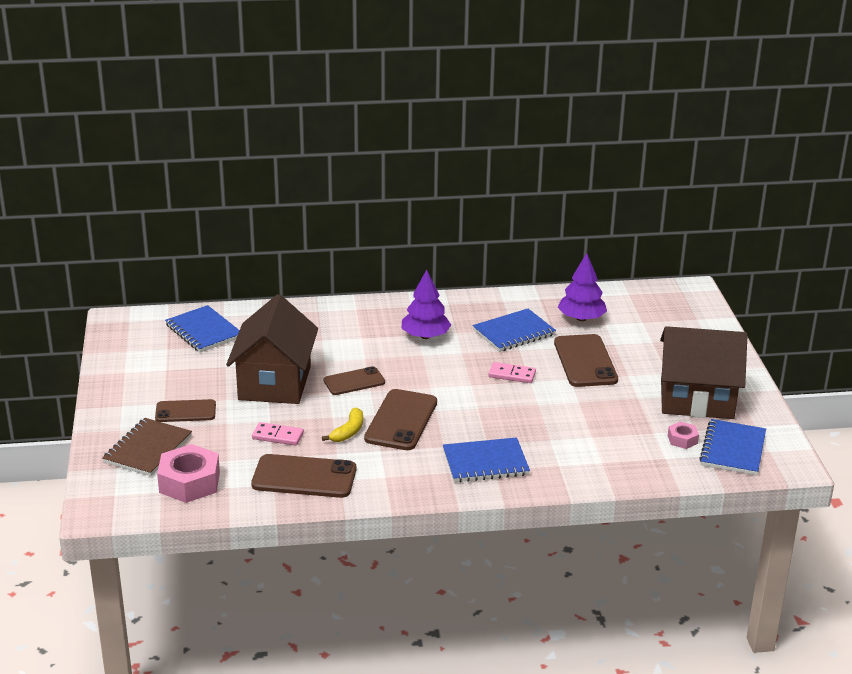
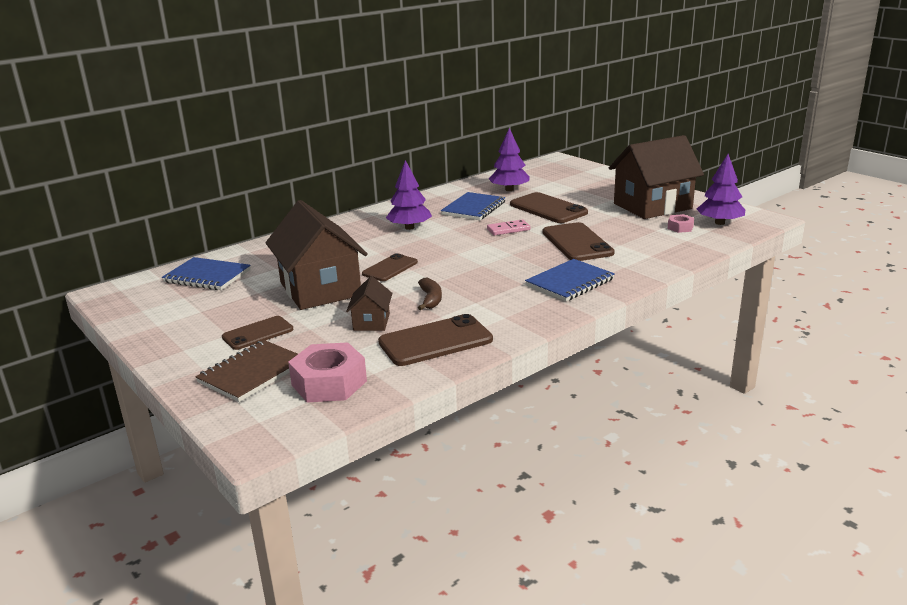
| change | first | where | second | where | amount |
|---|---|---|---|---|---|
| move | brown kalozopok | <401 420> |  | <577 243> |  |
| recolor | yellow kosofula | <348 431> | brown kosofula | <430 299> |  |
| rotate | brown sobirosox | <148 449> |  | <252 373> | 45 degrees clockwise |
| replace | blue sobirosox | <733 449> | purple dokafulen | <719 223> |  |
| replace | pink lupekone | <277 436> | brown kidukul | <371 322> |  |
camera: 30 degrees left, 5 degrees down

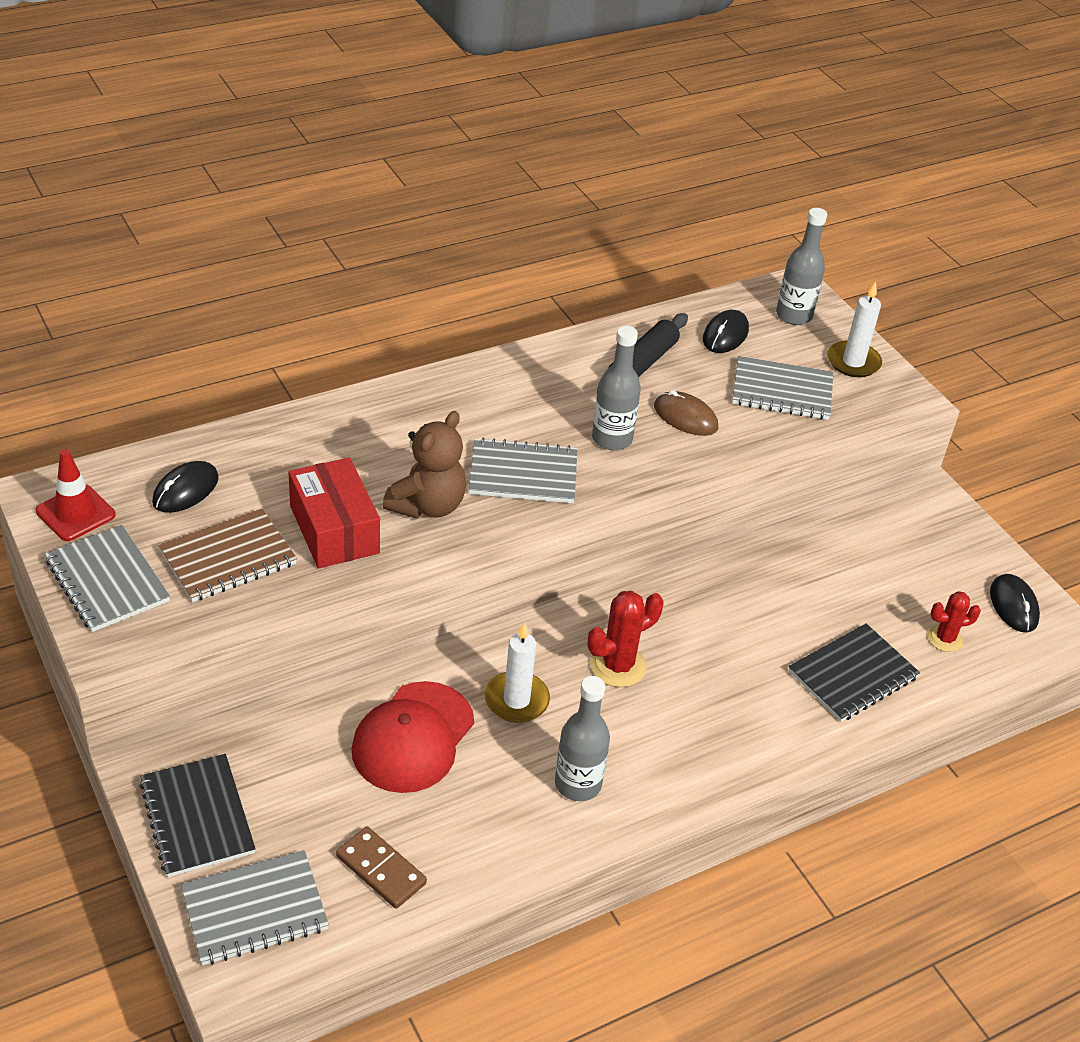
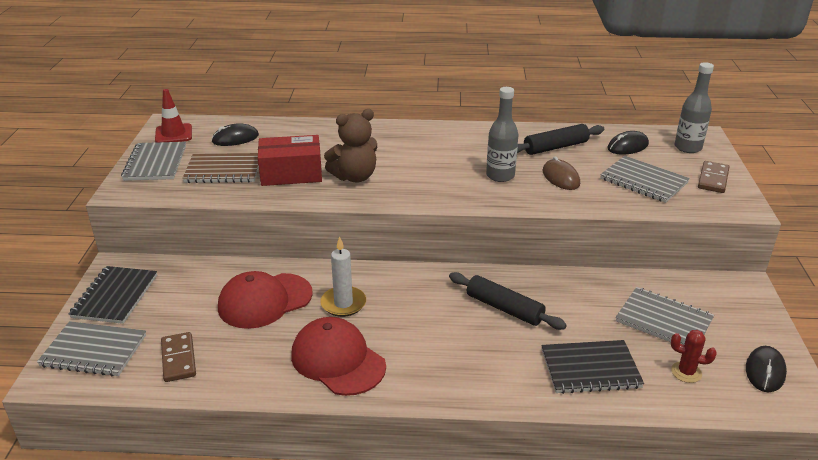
| change | first | where | second | where | amount |
|---|---|---|---|---|---|
| replace | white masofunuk | <853 362> | brown lupekone | <713 179> |  |
| move | grey sobirosox | <523 474> |  | <663 320> |  |
| rotate | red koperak | <334 529> |  | <291 173> | 75 degrees clockwise |
| delete | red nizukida | <618 666> |  |  |  |
| replace | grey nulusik | <578 784> | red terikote | <338 360> |  |
| insert |  |  | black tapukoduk | <504 308> |  |
camera: 35 degrees right, 10 degrees down

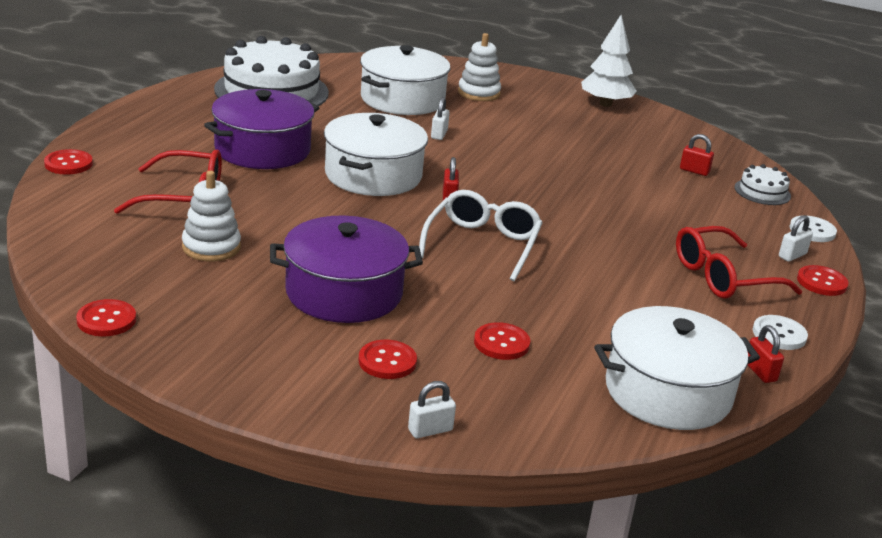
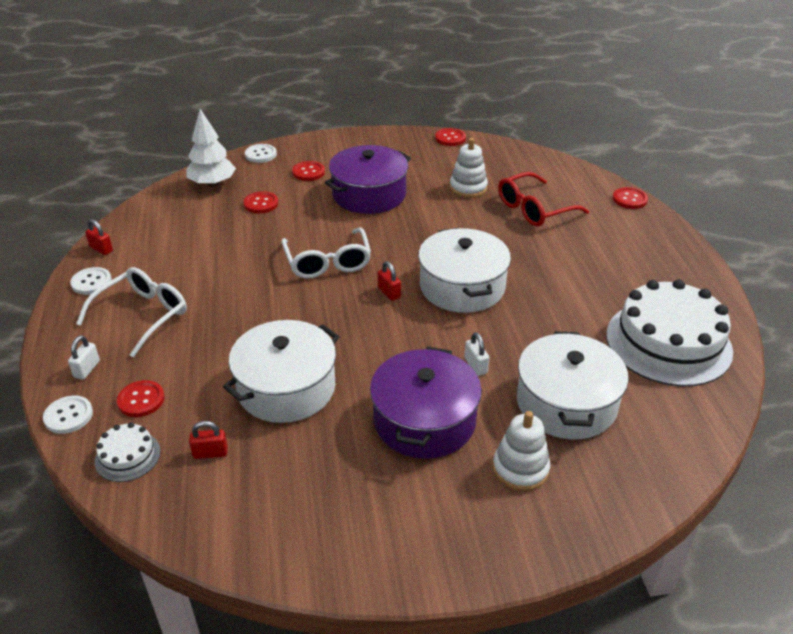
| change | first | where | second | where | amount |
|---|---|---|---|---|---|
| move | white dokafulen | <605 104> |  | <212 183> |  |
| move | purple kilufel | <262 149> |  | <424 420> |  |
| recolor | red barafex | <723 277> | white barafex | <143 315> |  |
| move | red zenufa | <821 282> |  | <141 400> |  |
| move | white kilufel | <668 392> |  | <286 388> |  |
| replace | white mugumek | <430 430> | white zenufa | <261 154> |  |
camera: 150 degrees right, 10 degrees up

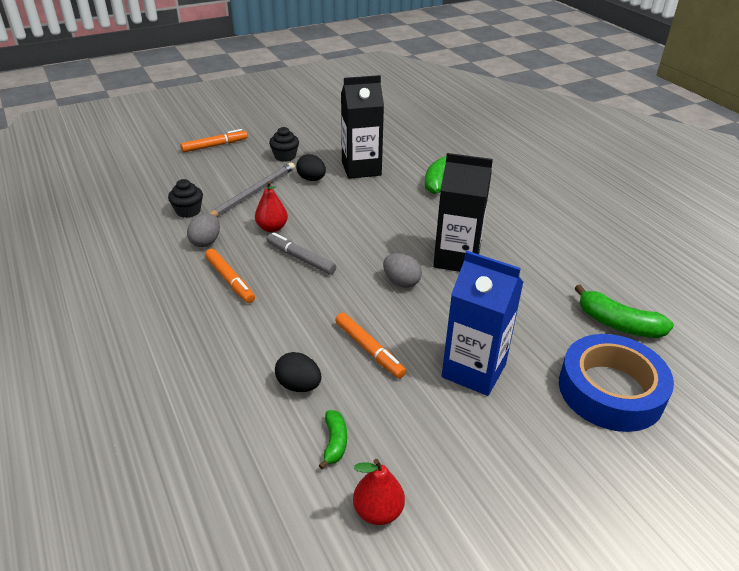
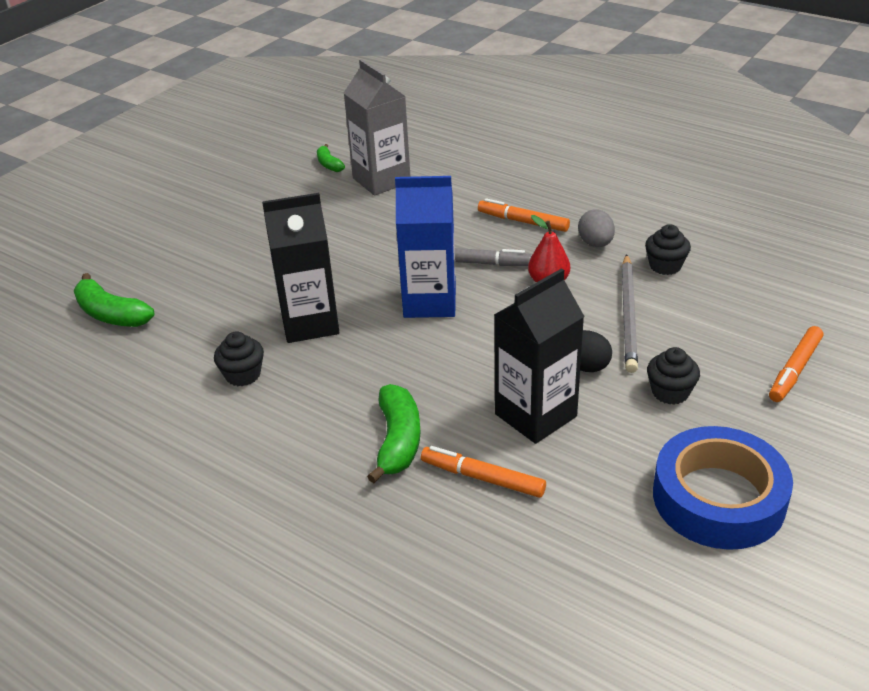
| change | first | where | second | where | amount |
|---|---|---|---|---|---|
| move | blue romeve | <474 370> |  | <430 302> |  |
| delete | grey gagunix | <401 282> |  |  |  |
| rotate | green kosofula | <618 324> |  | <111 314> | 150 degrees counterclockwise |
| move | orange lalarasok | <369 350> |  | <482 478> |  |
| move | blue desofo | <610 390> |  | <718 498> |  |
| replace | black gagunix | <299 385> | grey romeve | <381 180> |  |
| delete | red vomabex | <378 511> |  |  |  |
| insert |  |  | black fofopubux | <243 375> |  |
camera: 155 degrees right, 0 degrees up

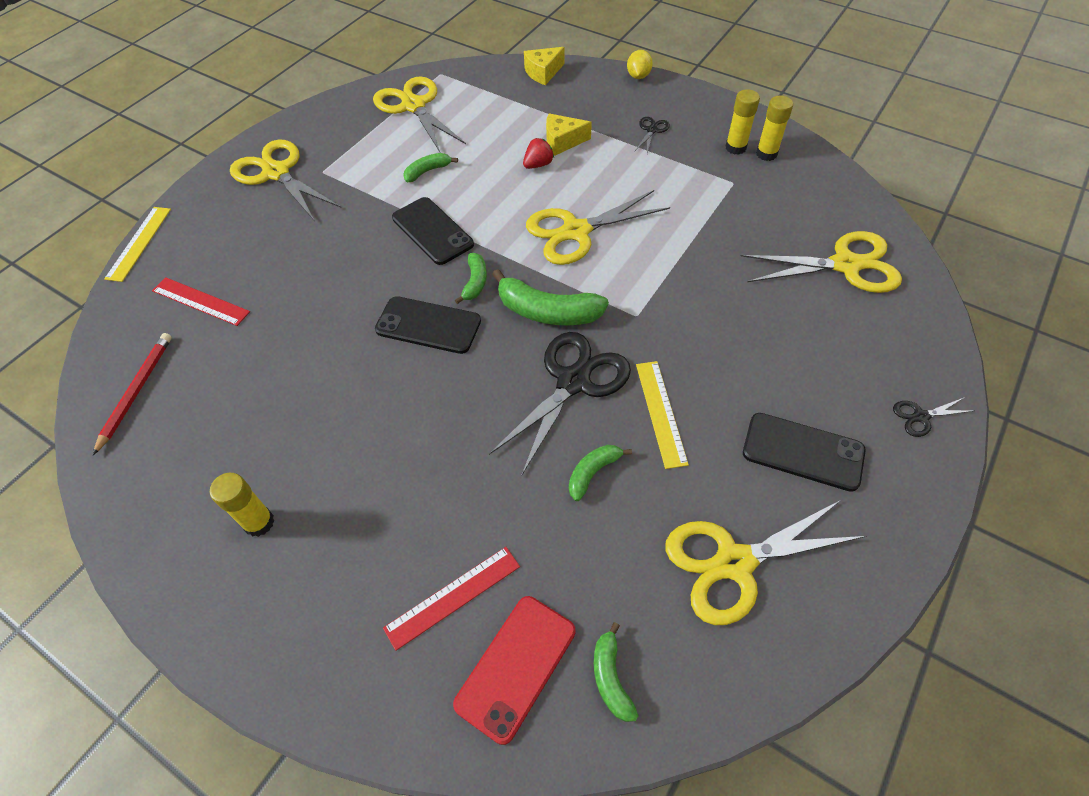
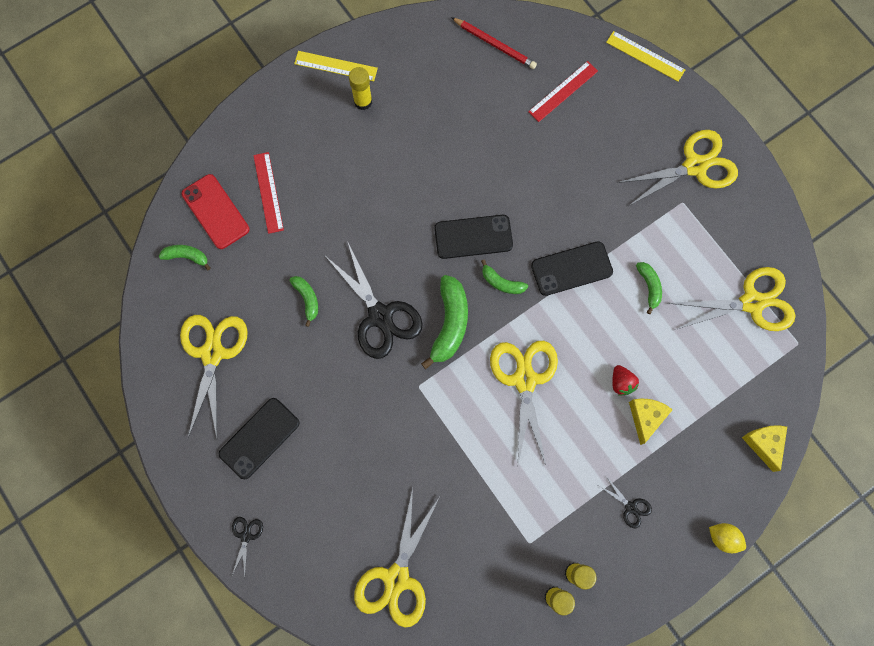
| change | first | where | second | where | amount |
|---|---|---|---|---|---|
| rotate | green kosofula | <547 312> |  | <450 324> | 150 degrees clockwise |
| rotate | black kalozopok | <428 325> |  | <473 237> | 45 degrees clockwise |
| move | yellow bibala | <661 412> |  | <336 66> |  |
camera: 110 degrees right, 20 degrees up

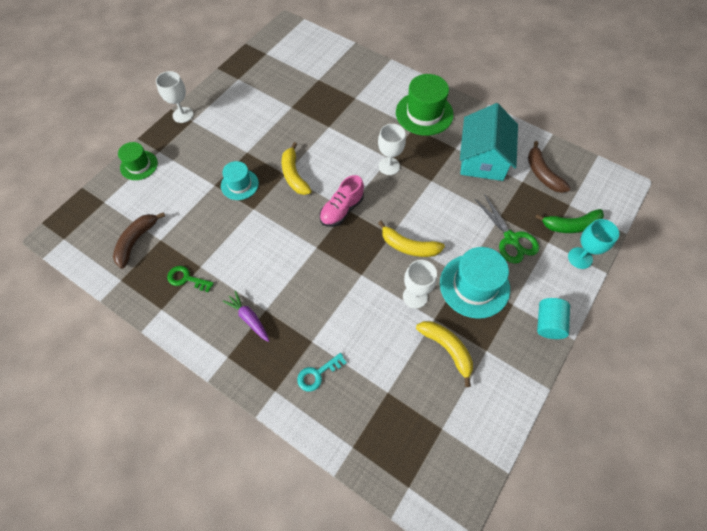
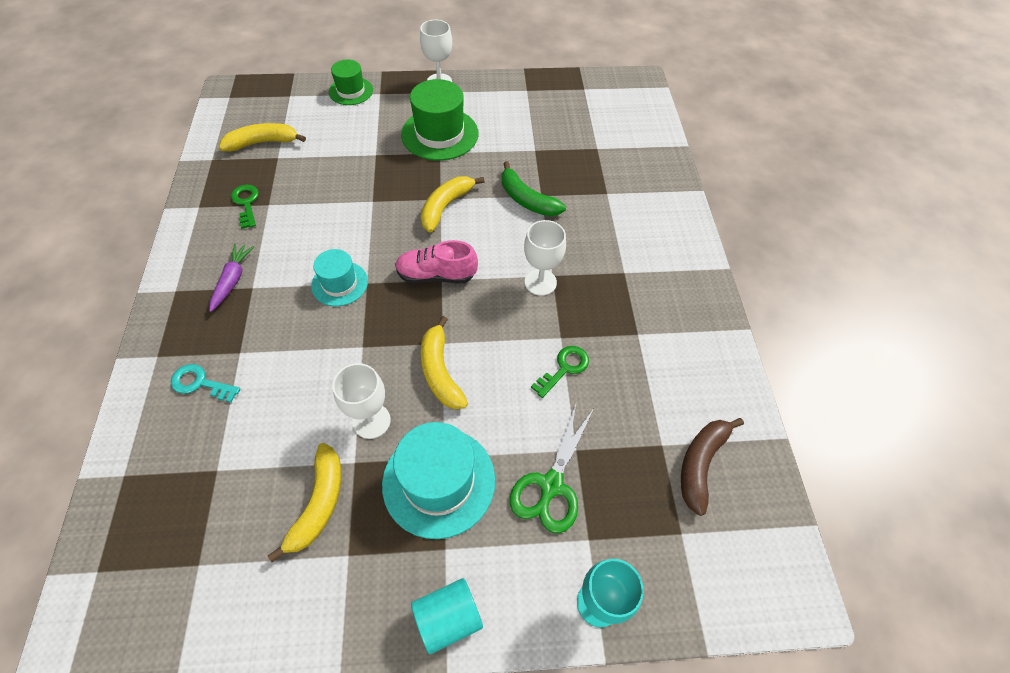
| change | first | where | second | where | amount |
|---|---|---|---|---|---|
| move | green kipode | <424 113> |  | <440 134> |  |
| delete | turquoise kidukul | <483 158> |  |  |  |
| move | turquoise kipode | <239 184> |  | <339 283> |  |
| move | green kosofula | <570 225> |  | <527 199> |  |
| recolor | brown kosofula | <136 241> | yellow kosofula | <263 143> |  |
| insert |  |  | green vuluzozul | <564 368> |  |
camera: 50 degrees right, 5 degrees down

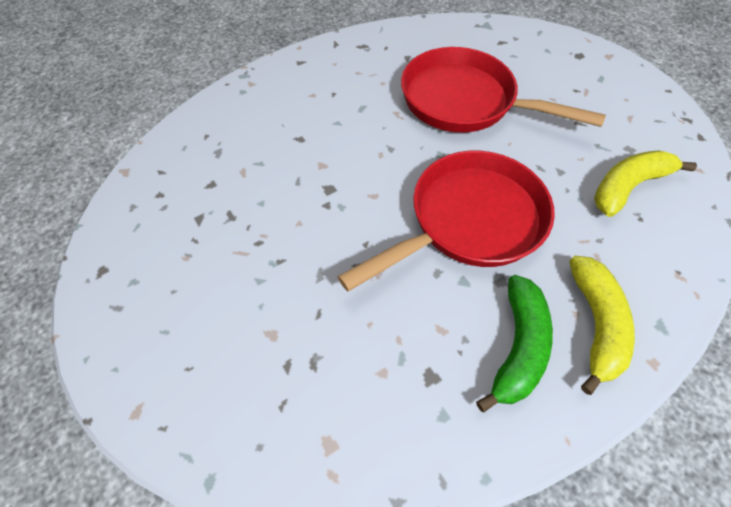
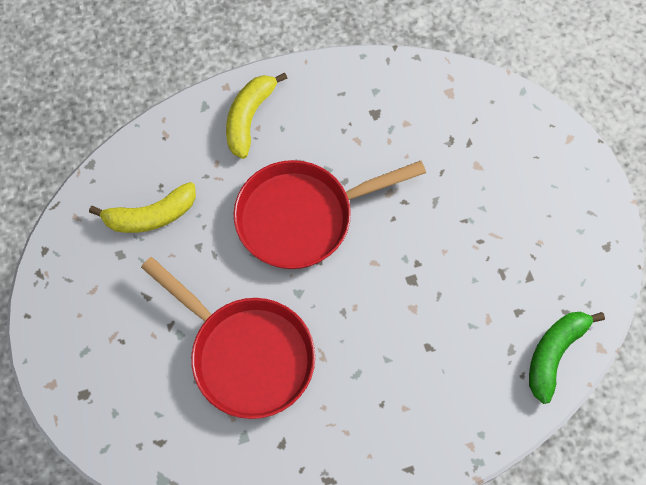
| change | first | where | second | where | amount |
|---|---|---|---|---|---|
| move | green kosofula | <517 347> |  | <554 354> |  |
camera: 165 degrees left, 10 degrees up

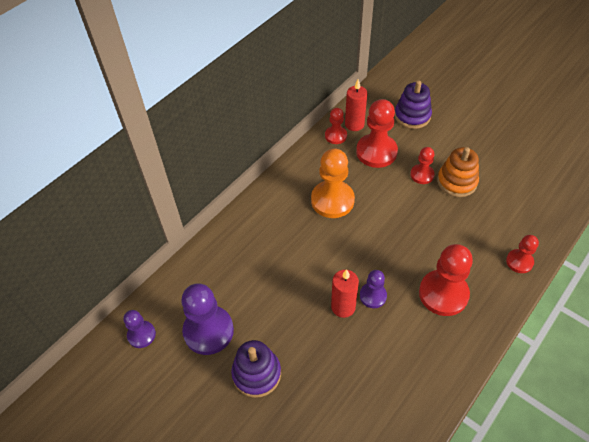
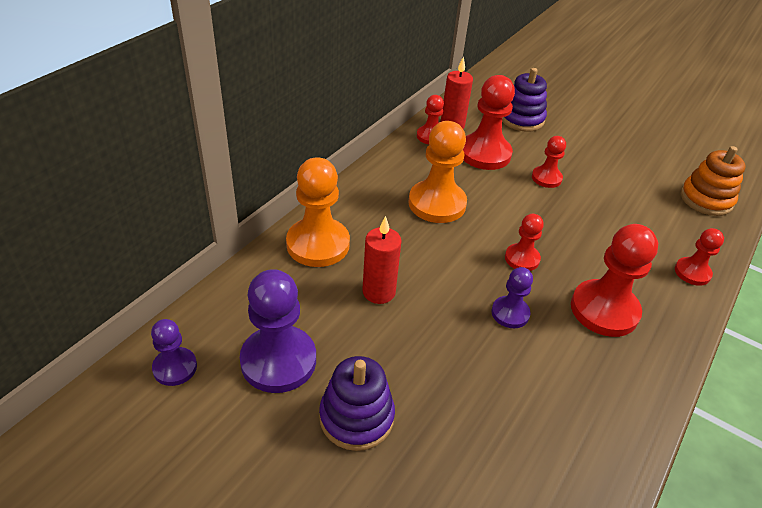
| change | first | where | second | where | amount |
|---|---|---|---|---|---|
| move | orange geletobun | <457 182> |  | <706 199> |  |
| move | red masofunuk | <343 307> |  | <379 292> |  |
| insert |  |  | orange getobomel | <318 244> |  |
| insert |  |  | red getobomel | <522 258> |  |
camera: 10 degrees left, 10 degrees down

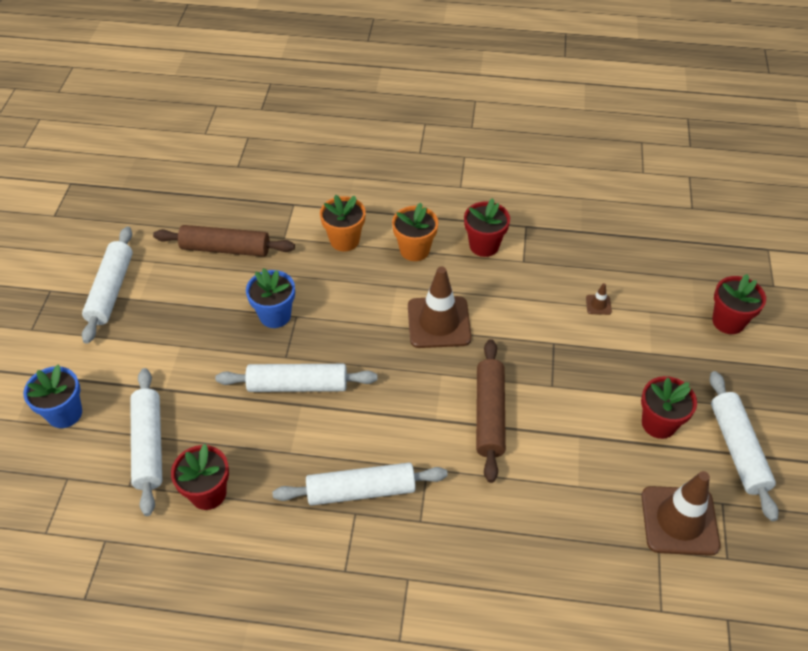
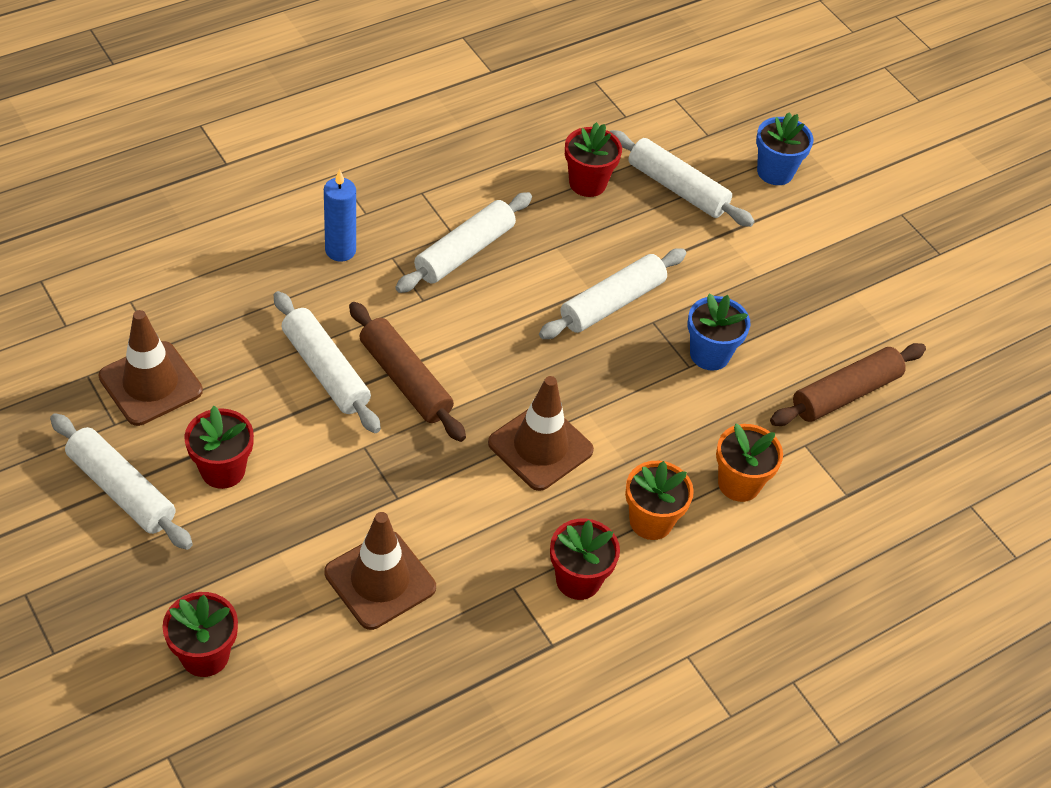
| change | first | where | second | where | amount |
|---|---|---|---|---|---|
| move | white tapukoduk | <111 290> |  | <325 371> |  |
| resize | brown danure | <598 305> |  | <380 580> | x2.49 |
| insert |  |  | blue masofunuk | <340 250> |  |
camera: 135 degrees right, 0 degrees up

